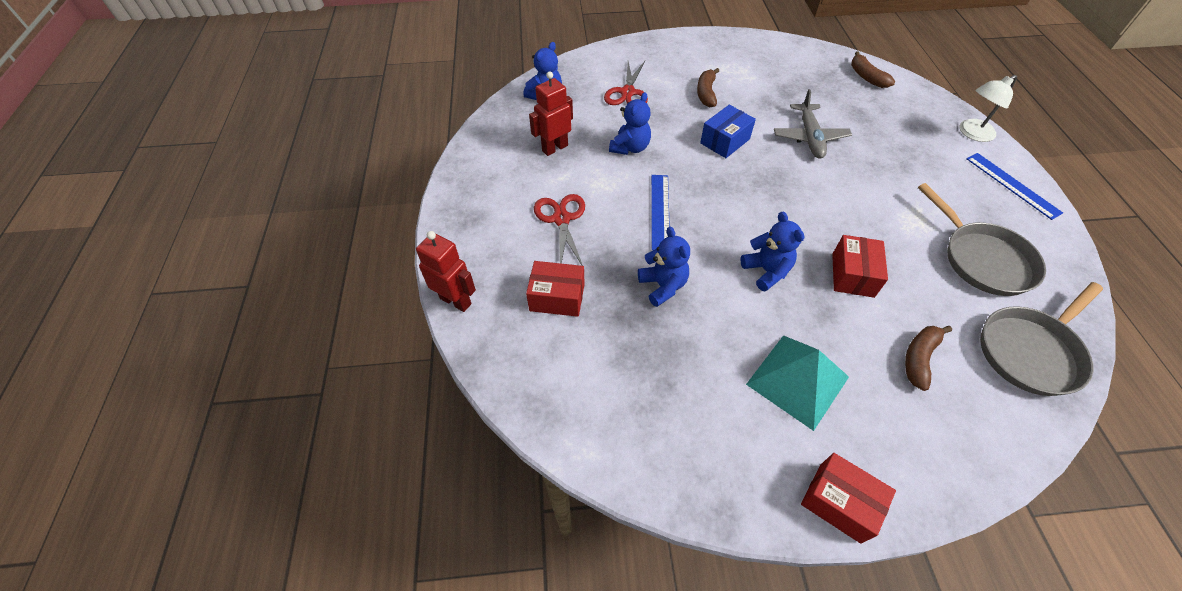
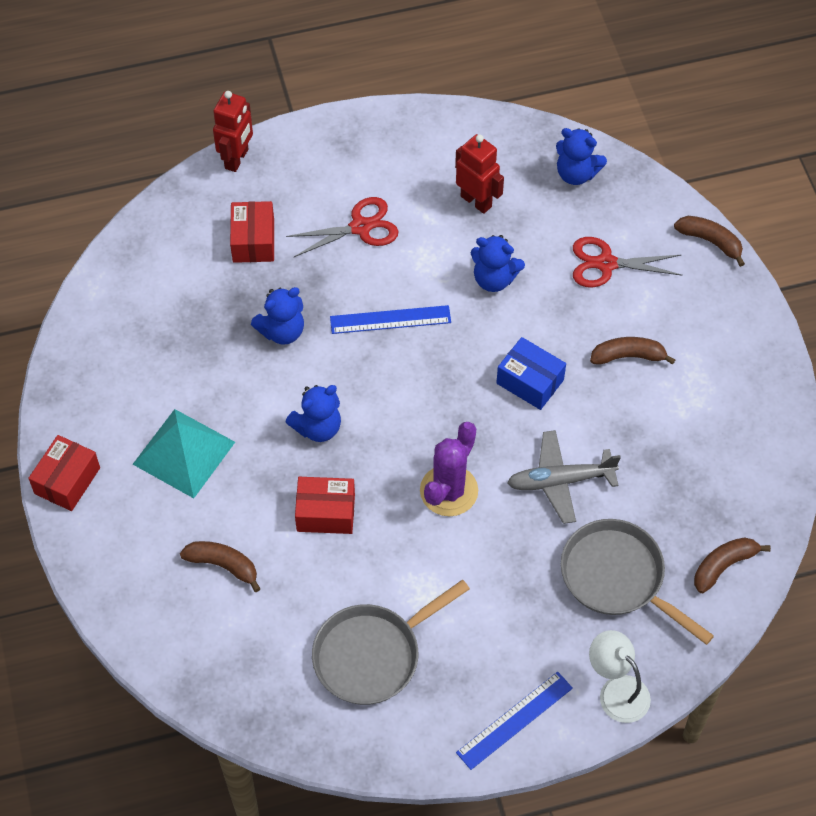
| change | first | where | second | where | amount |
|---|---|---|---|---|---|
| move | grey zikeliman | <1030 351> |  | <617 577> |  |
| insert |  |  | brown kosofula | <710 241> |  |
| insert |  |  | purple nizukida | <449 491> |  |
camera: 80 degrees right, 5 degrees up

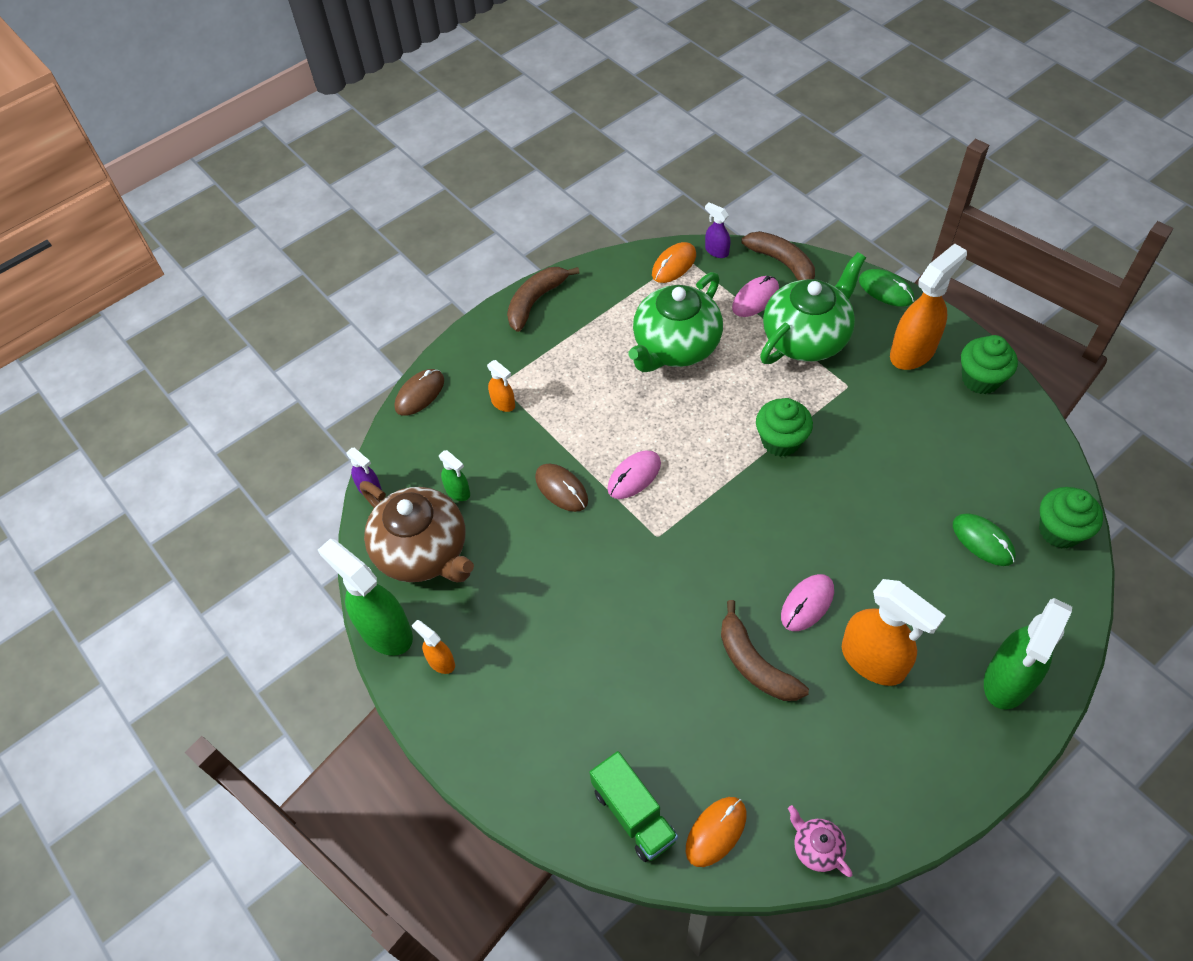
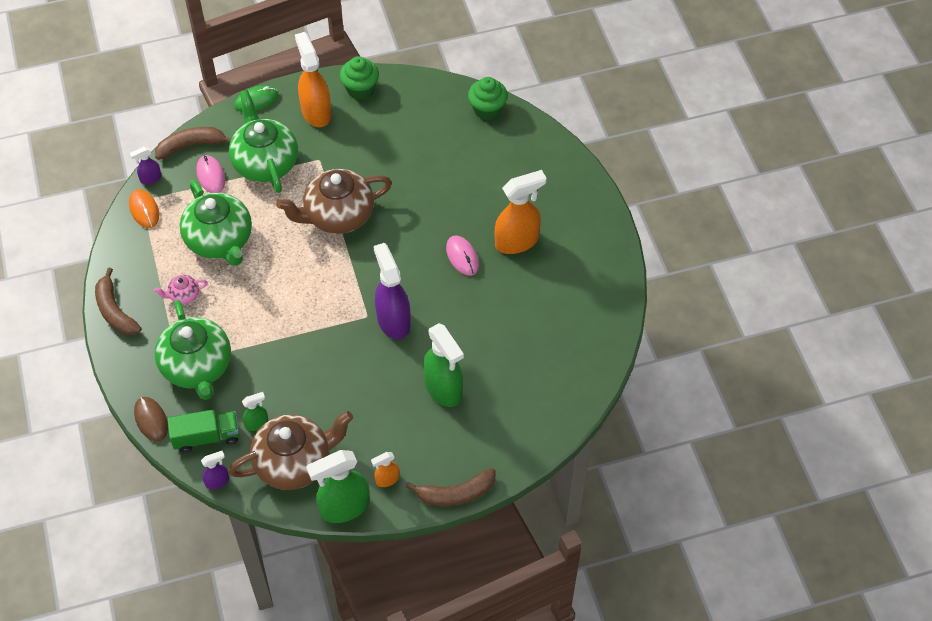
| change | first | where | second | where | amount |
|---|---|---|---|---|---|
| replace | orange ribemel | <503 403> | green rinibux | <197 367> |  |
| replace | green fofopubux | <780 441> | brown rinibux | <338 216> |  |
| delete | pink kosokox | <634 476> |  |  |  |
| delete | brown kosokox | <561 489> |  |  |  |
| delete | green kosokox | <983 541> |  |  |  |
| move | green ribemel | <1007 680> |  | <443 389> |  |
| move | brown kosofula | <754 664> |  | <456 493> |  |
| move | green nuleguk | <634 814> |  | <206 437> |  |
| delete | orange kosokox | <716 832> |  |  |  |
| move | pink rinibux | <816 847> |  | <183 295> |  |
| insert |  |  | purple ribemel | <393 321> |  |
camera: 70 degrees left, 0 degrees up

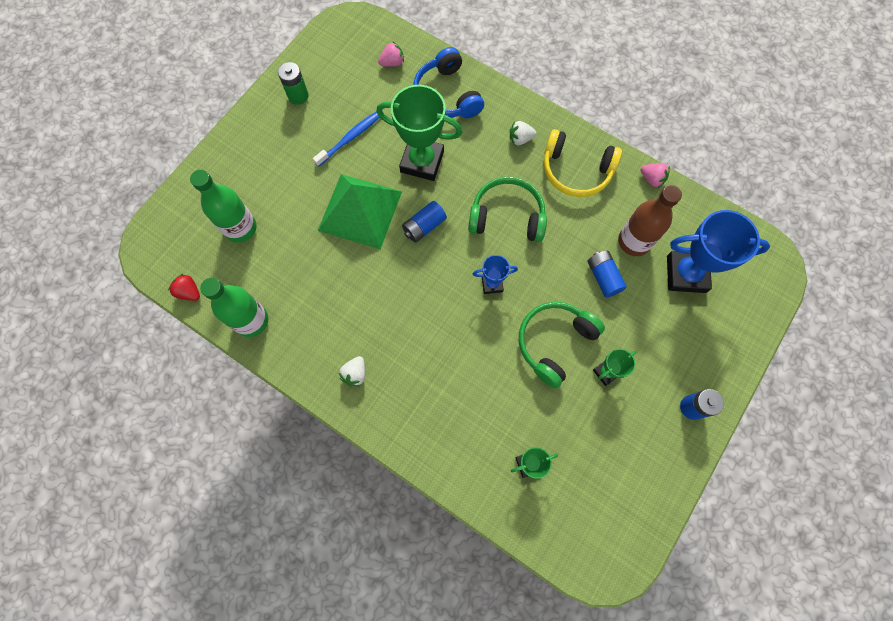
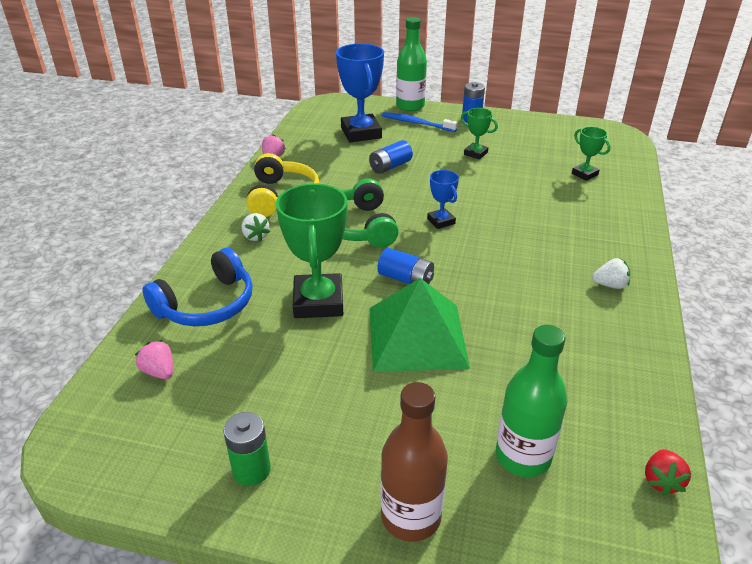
| change | first | where | second | where | amount |
|---|---|---|---|---|---|
| move | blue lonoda | <350 138> |  | <417 123> |  |
| move | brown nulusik | <634 241> |  | <411 516> |  |
| move | green nulusik | <251 320> |  | <410 106> |  |
| delete | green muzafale | <554 342> |  |  |  |
camera: 110 degrees left, 35 degrees down

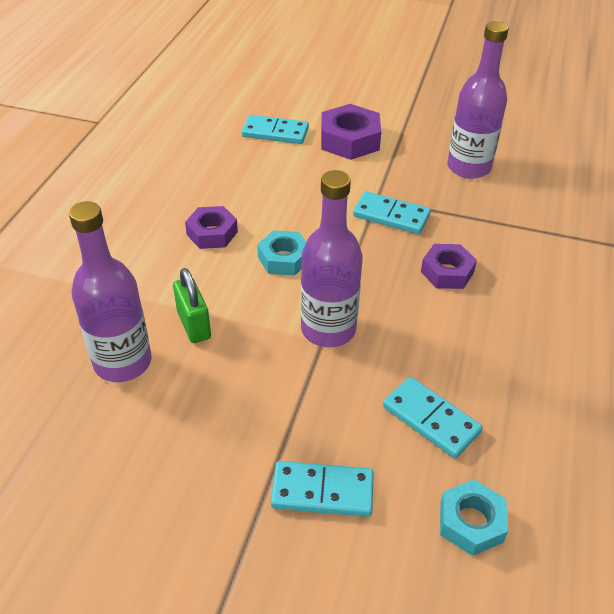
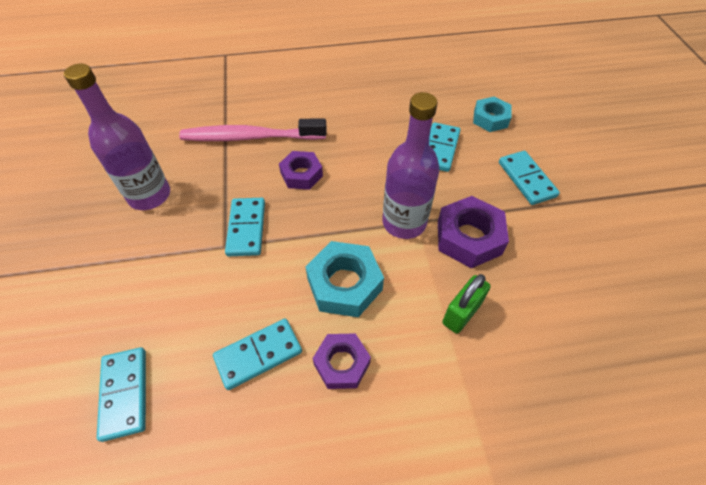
| change | first | where | second | where | amount |
|---|---|---|---|---|---|
| move | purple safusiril | <349 140> |  | <469 237> |  |
| delete | purple nulusik | <123 362> |  |  |  |
| resize | turquoise safusiril | <283 259> |  | <344 284> | x1.50 |
| insert |  |  | pink lonoda | <250 137> |  |
| insert |  |  | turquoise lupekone | <258 355> |  |
camera: 115 degrees left, 10 degrees up

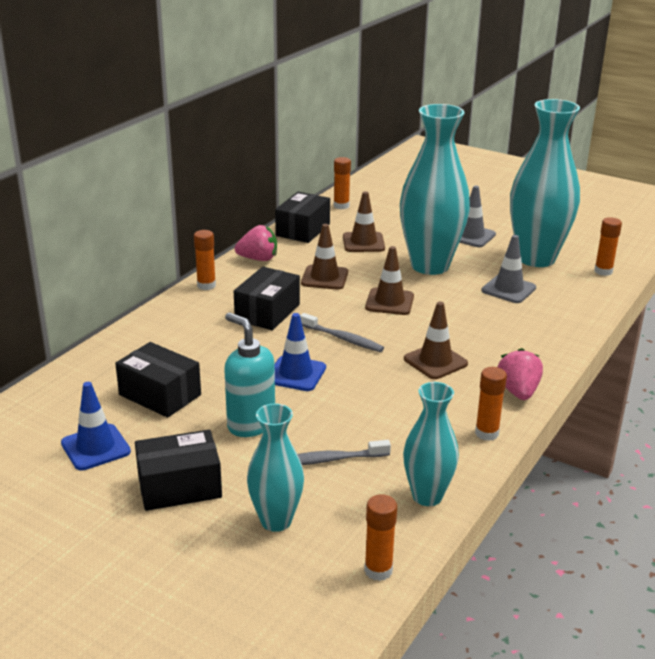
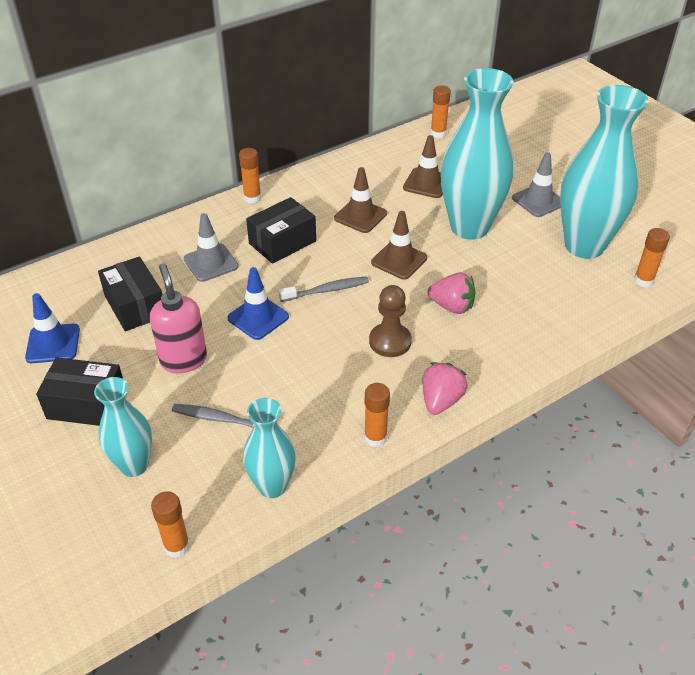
| change | first | where | second | where | amount |
|---|---|---|---|---|---|
| delete | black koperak | <302 230> |  |  |  |
| move | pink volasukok | <258 259> |  | <452 306> |  |
| move | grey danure | <508 289> |  | <211 263> |  |
| replace | brown danure | <435 361> | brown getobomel | <390 341> |  |
| recolor | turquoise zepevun | <250 424> | pink zepevun | <183 360> |  |
| rotate | grey lonoda | <342 338> |  | <326 290> | 75 degrees counterclockwise |
camera: 25 degrees right, 15 degrees up

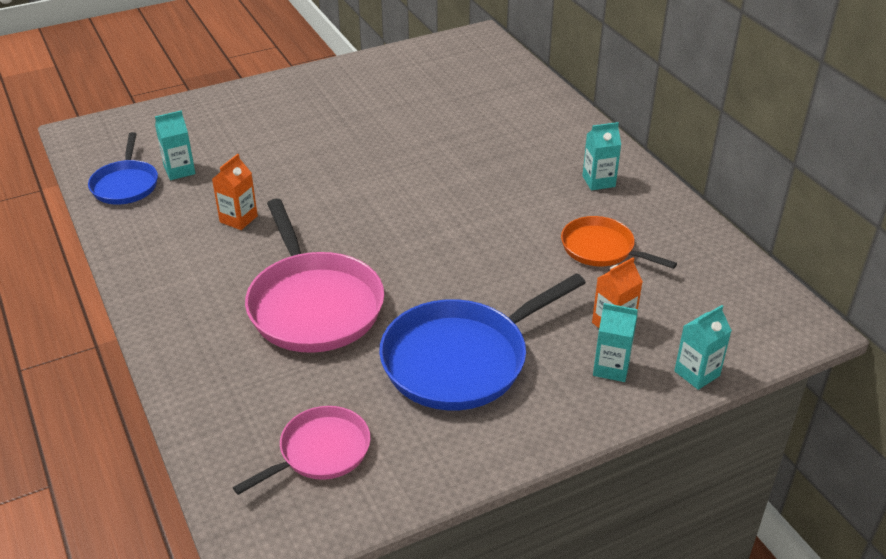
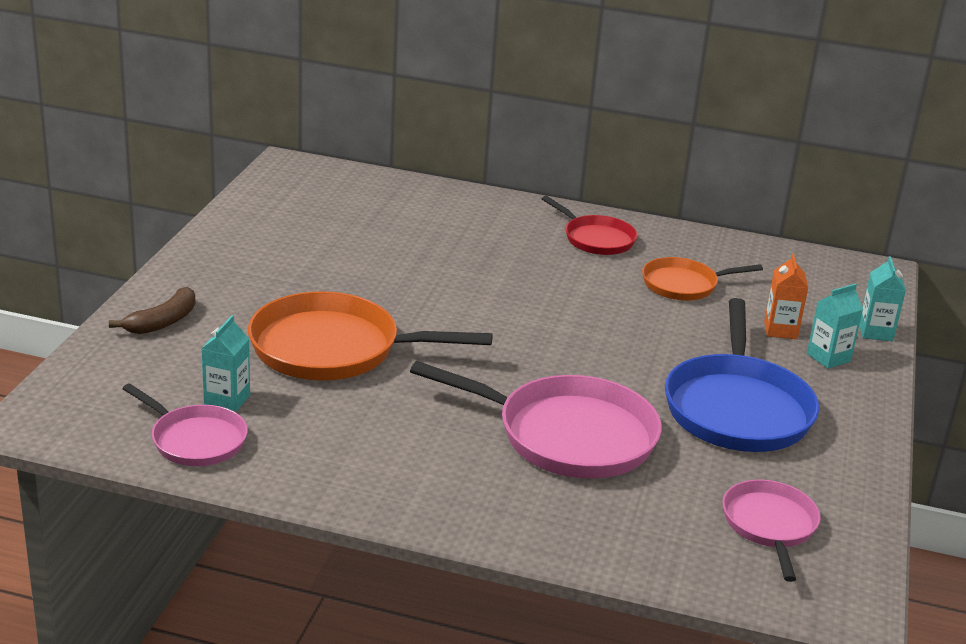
| change | first | where | second | where | amount |
|---|---|---|---|---|---|
| replace | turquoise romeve | <598 181> | red zikeliman | <596 239> |  |
| recolor | blue zikeliman | <125 184> | pink zikeliman | <195 440> |  |
| delete | orange romeve | <238 219> |  |  |  |
| insert |  |  | brown kosofula | <163 321> |  |
| insert |  |  | orange zikeliman | <333 349> |  |
camera: 50 degrees left, 10 degrees down

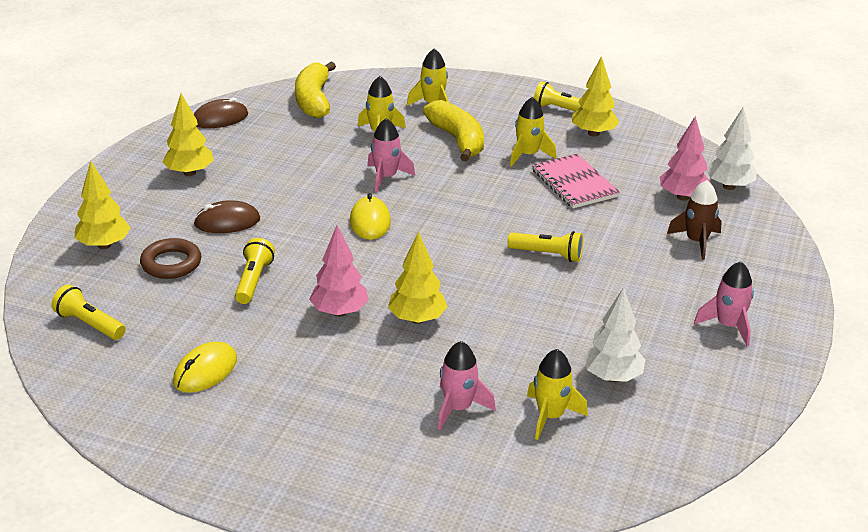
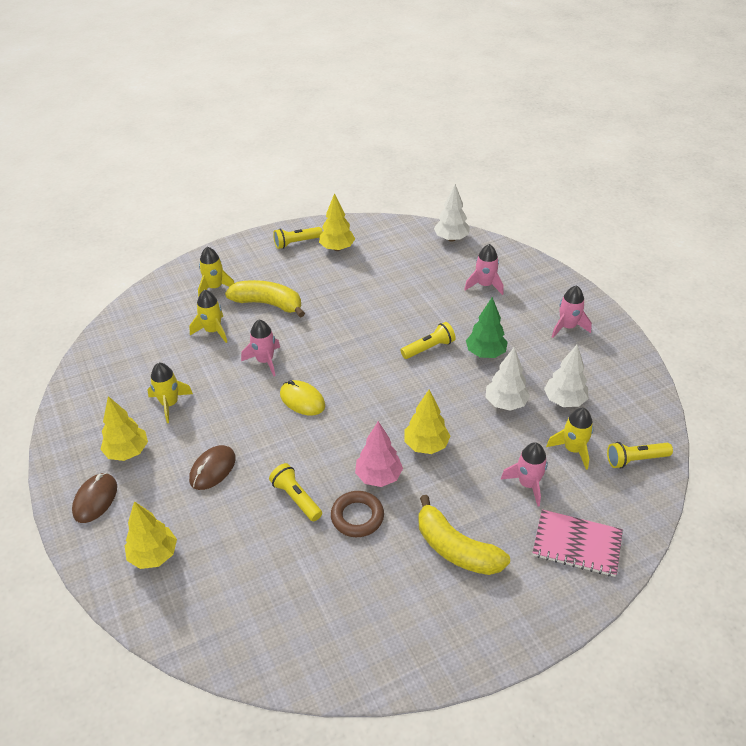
| change | first | where | second | where | amount |
|---|---|---|---|---|---|
| move | yellow kosofula | <314 100> |  | <456 548> |  |
| move | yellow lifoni | <528 155> |  | <169 404> |  |
| move | brown kosokox | <220 118> |  | <95 499> |  |
| delete | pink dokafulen | <683 197> |  |  |  |
| move | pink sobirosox | <574 183> |  | <577 544> |  |
| recolor | brown lifoni | <696 241> | pink lifoni | <485 285> |  |
| move | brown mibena | <171 263> |  | <357 517> |  |
| move | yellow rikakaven | <89 324> |  | <635 459> |  |
| delete | yellow kosokox | <205 371> |  |  |  |
| insert |  |  | green dokafulen | <485 353> |  |
| insert |  |  | white dokafulen | <505 403> |  |
camera: 45 degrees left, 10 degrees up

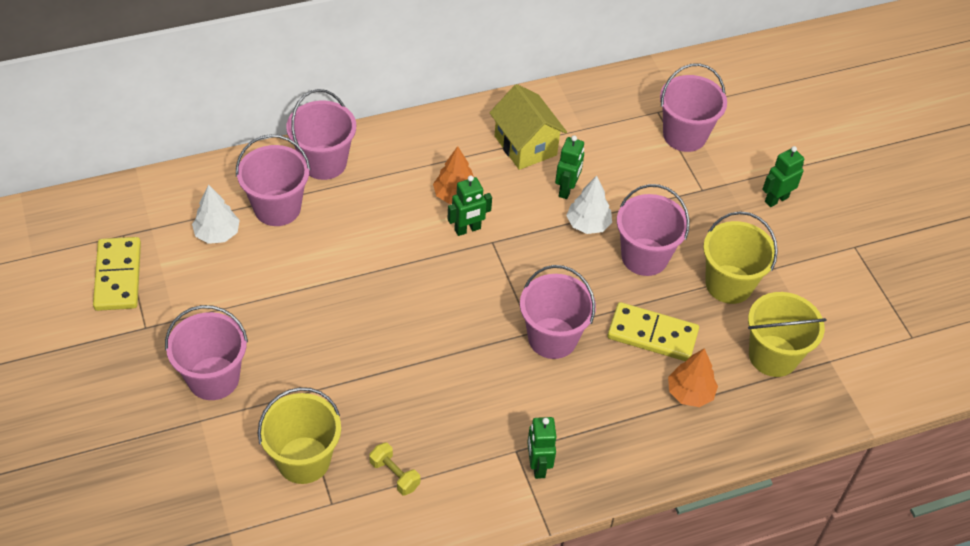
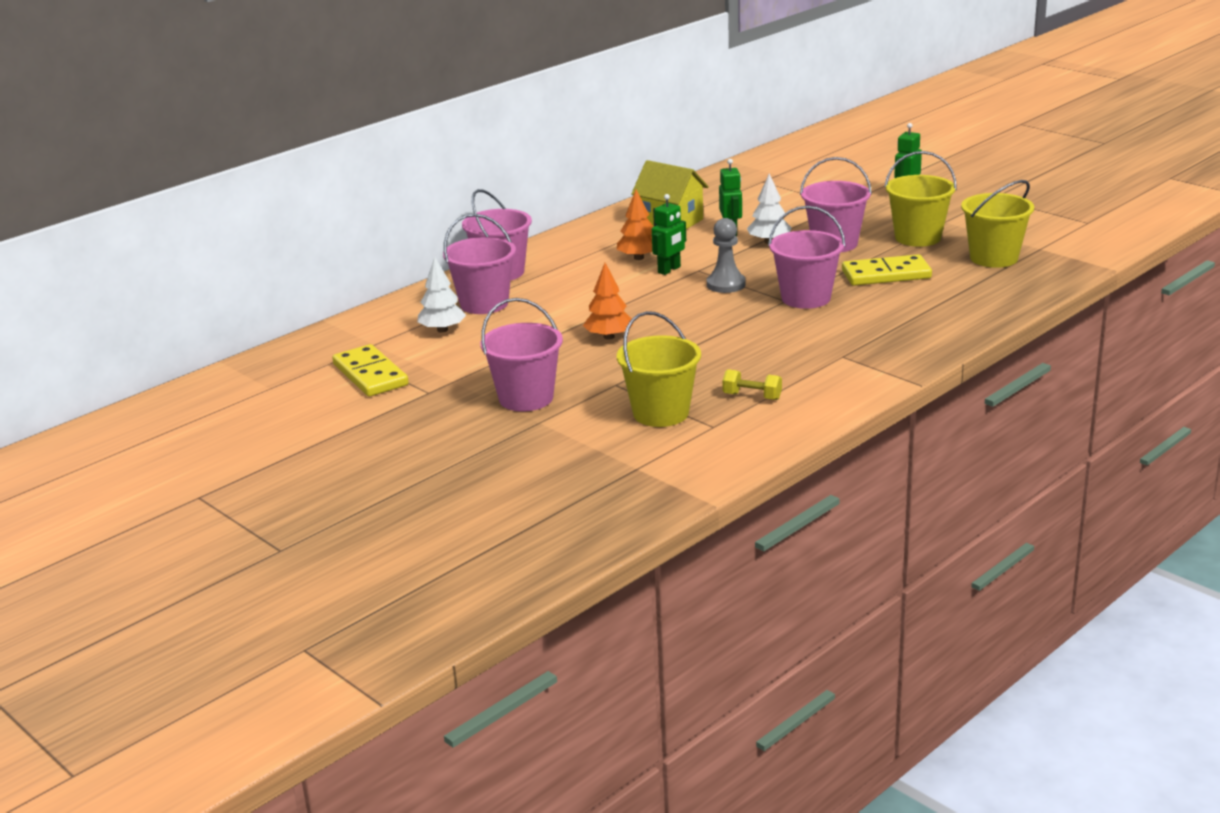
| change | first | where | second | where | amount |
|---|---|---|---|---|---|
| delete | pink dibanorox | <684 135> |  |  |  |
| move | orange dokafulen | <690 393> |  | <608 337> |  |
| delete | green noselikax | <538 466> |  |  |  |
| insert |  |  | grey getobomel | <726 284> |  |
camera: 20 degrees left, 25 degrees down

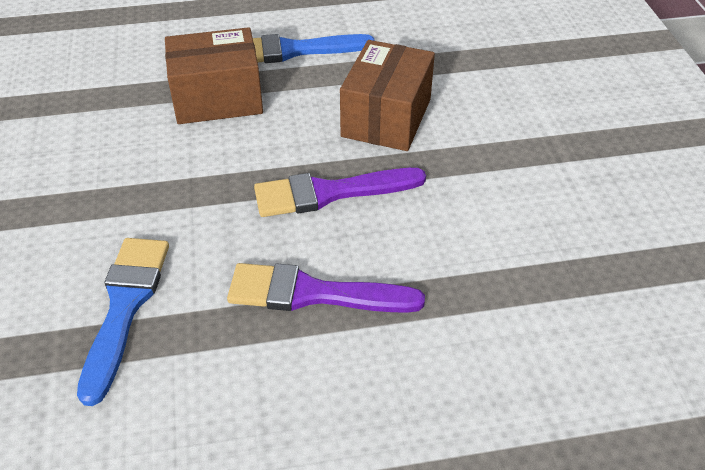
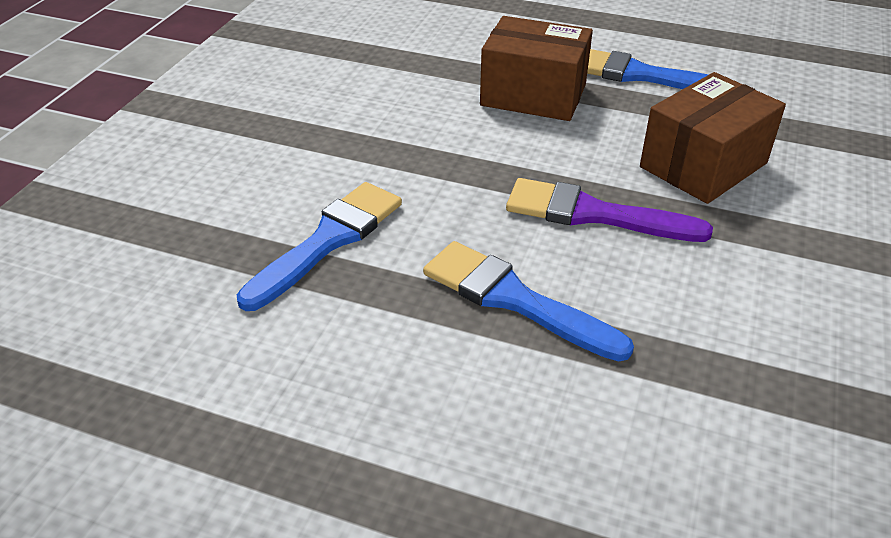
| change | first | where | second | where | amount |
|---|---|---|---|---|---|
| recolor | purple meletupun | <313 293> | blue meletupun | <514 299> |  |
camera: 30 degrees right, 5 degrees down

